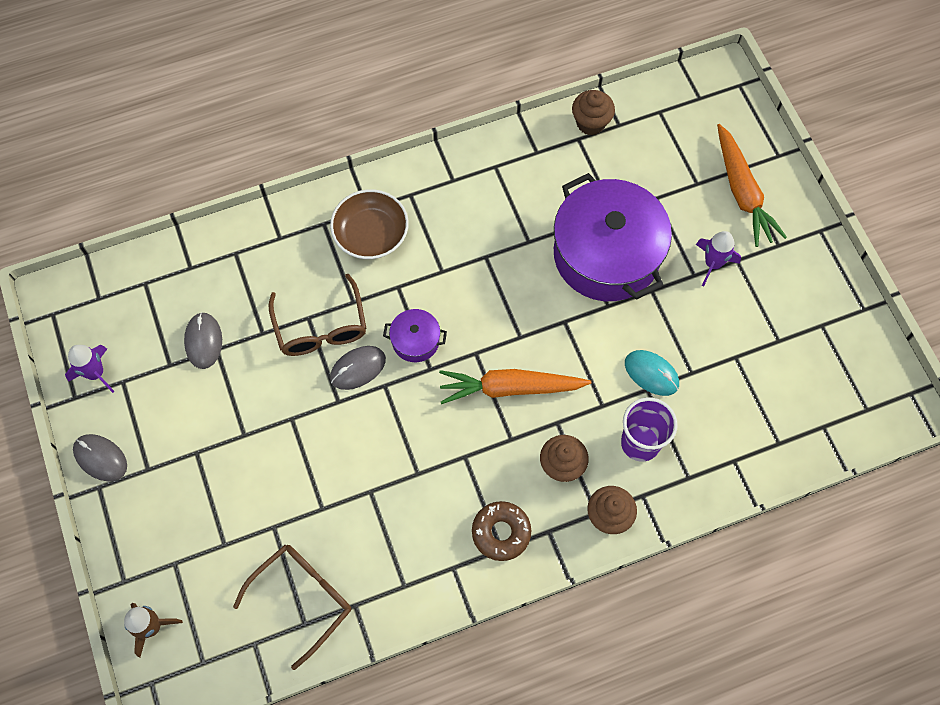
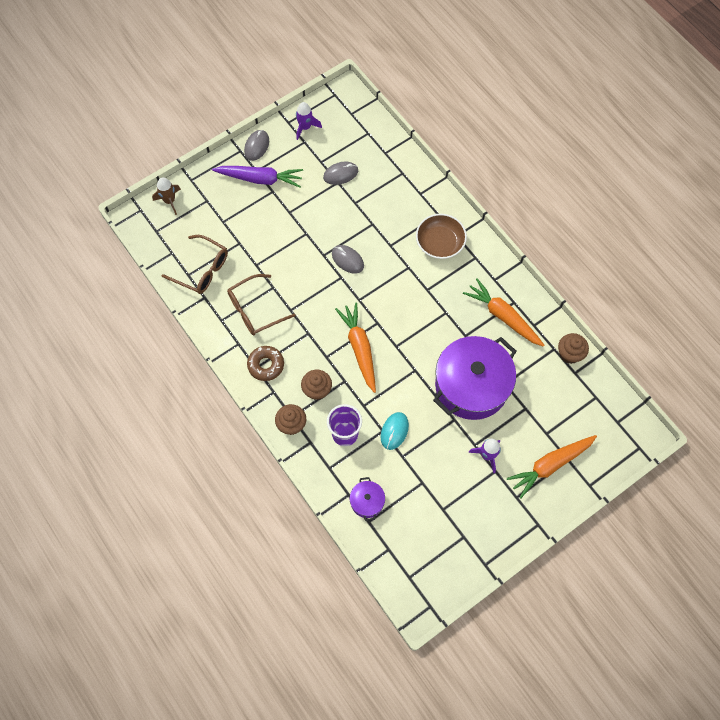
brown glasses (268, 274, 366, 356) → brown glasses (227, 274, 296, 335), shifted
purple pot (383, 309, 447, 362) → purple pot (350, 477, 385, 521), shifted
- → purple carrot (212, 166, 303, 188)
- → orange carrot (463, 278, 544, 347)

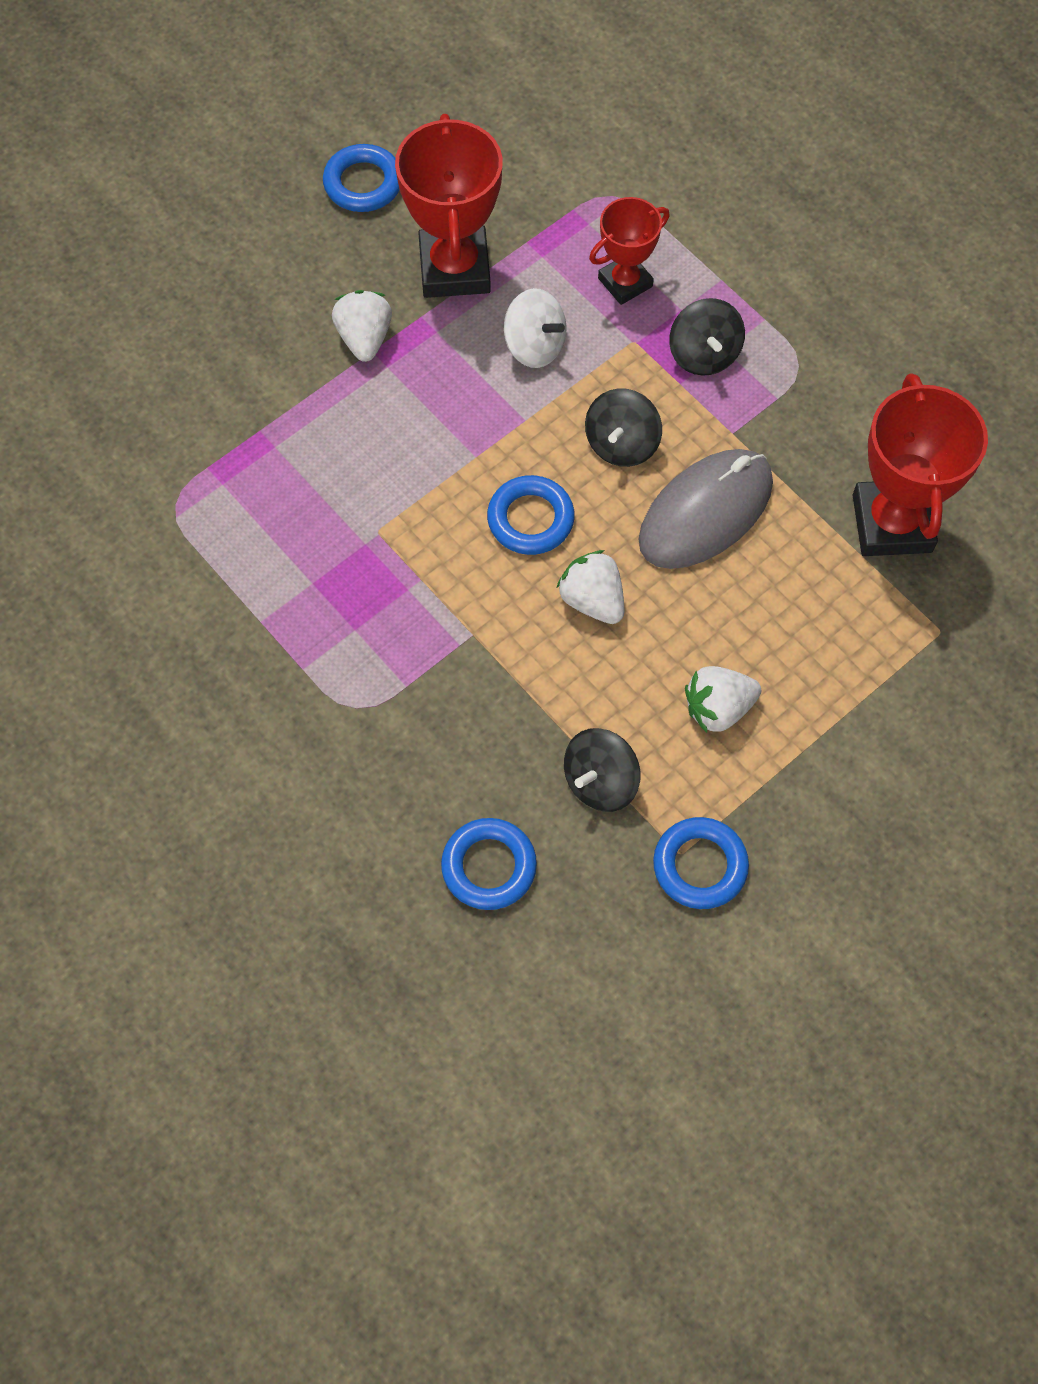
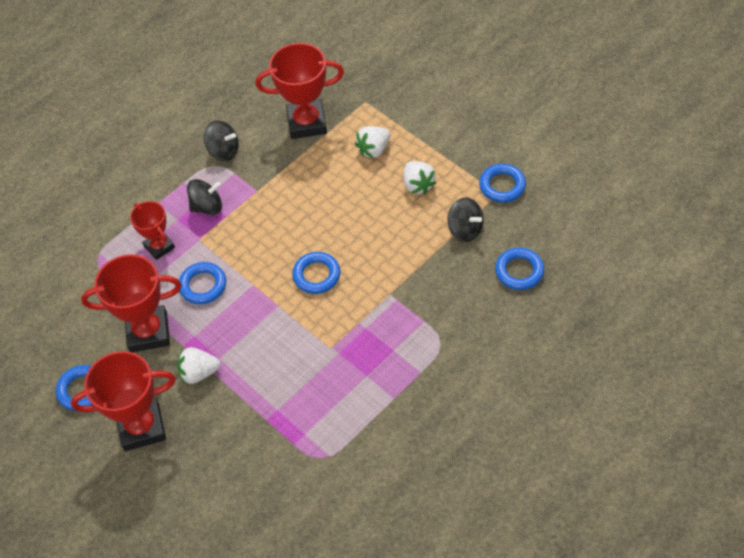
white spinning top (504, 288, 567, 368) → blue ring (179, 262, 226, 304)
black spinning top (585, 388, 662, 467) → black spinning top (204, 120, 239, 161), shifted
grey mouse (638, 449, 773, 569) → -
white strawberry (557, 550, 624, 624) → white strawberry (355, 126, 390, 158), shifted
- → red trophy (71, 351, 176, 451)

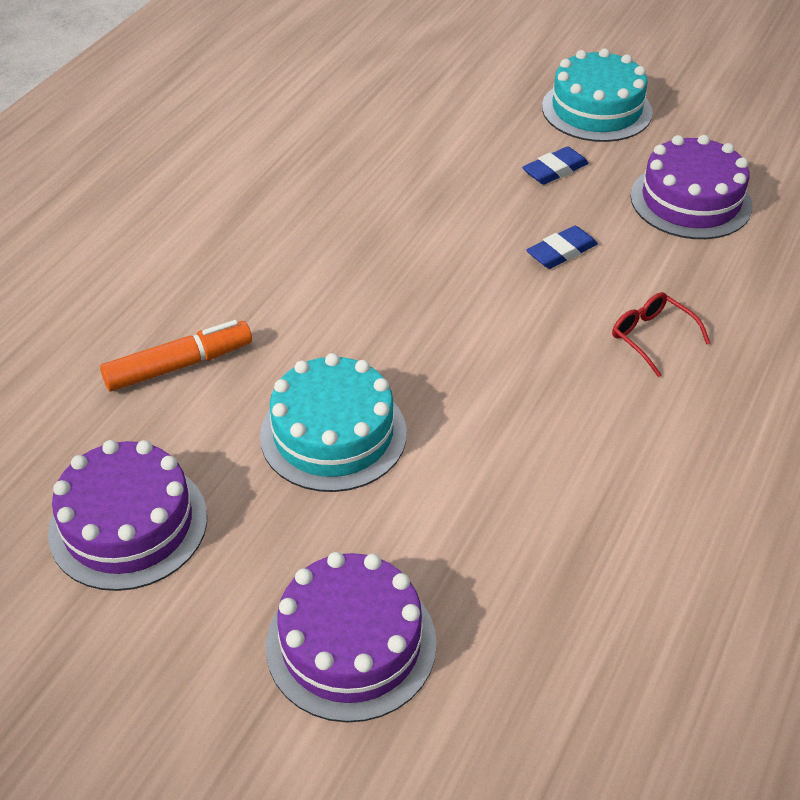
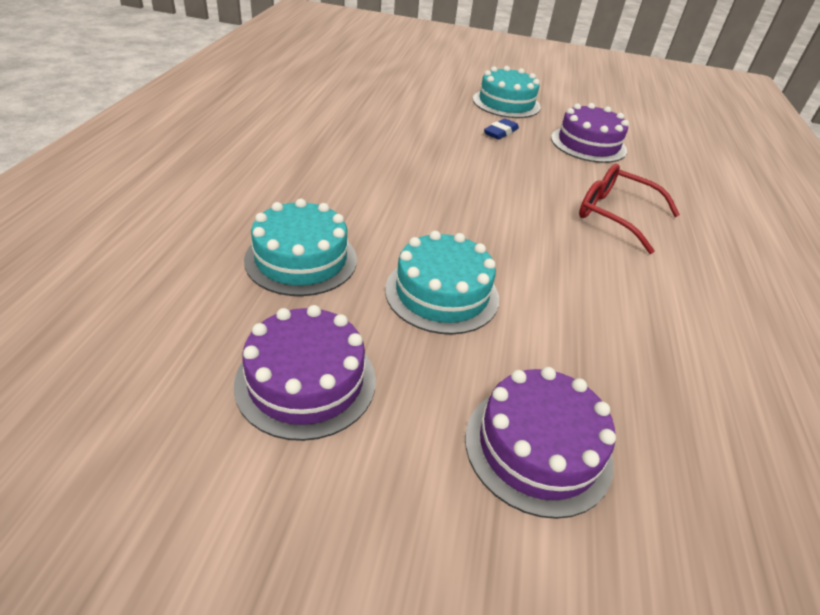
blue eraser (526, 226, 598, 269) → -
red glasses (612, 292, 710, 377) → red glasses (579, 164, 680, 254), x1.74
orange marker (100, 320, 252, 391) → turquoise cake (244, 199, 357, 296)

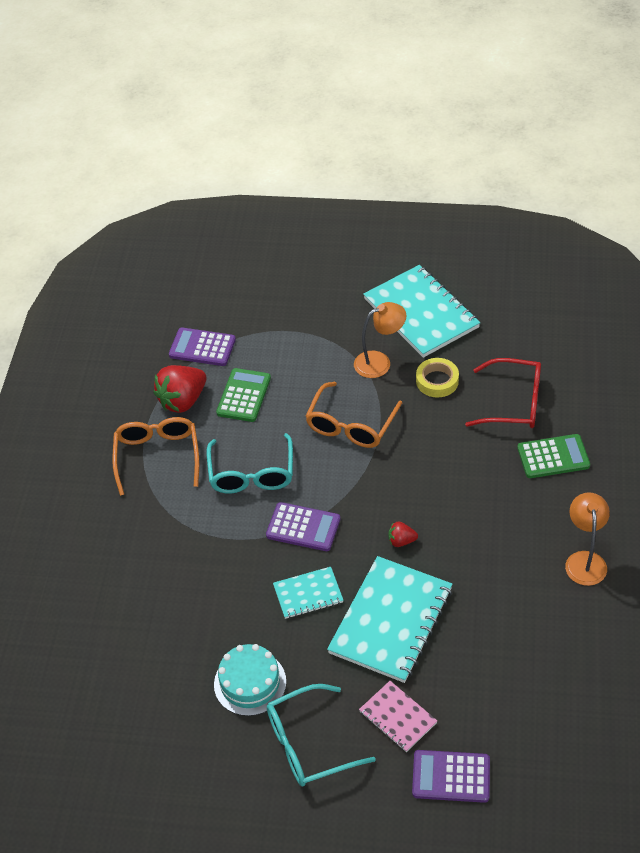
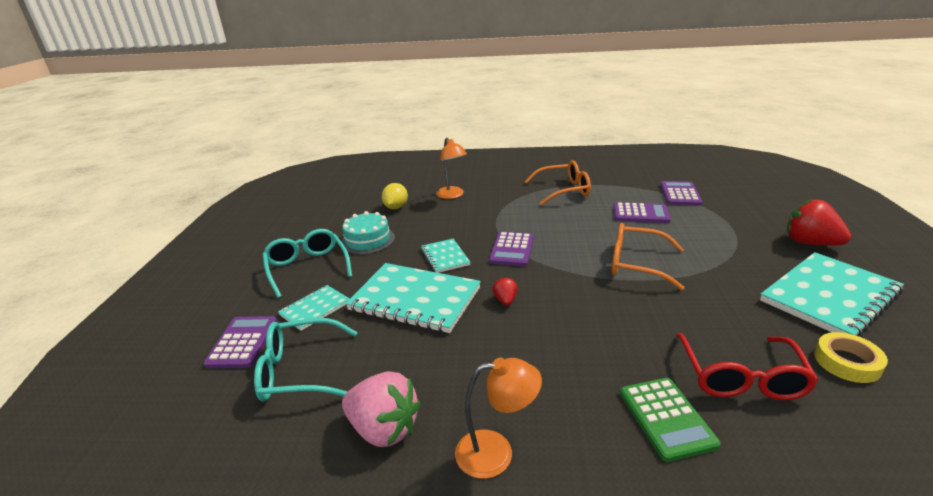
orange lamp (354, 302, 406, 378) → orange lamp (436, 138, 467, 199), shifted
yellow tape (416, 358, 459, 398) → yellow tape (814, 332, 888, 383), shifted
red strawberry (154, 365, 206, 413) → red strawberry (787, 199, 851, 246), shifted
green calculator (216, 368, 271, 422) → purple calculator (613, 202, 671, 223)
turquoise glasses (207, 433, 293, 493) → turquoise glasses (254, 318, 358, 402), shifted
pink notebook (359, 681, 437, 752) → turquoise notebook (278, 285, 350, 331)
- → yellow lemon (382, 183, 408, 209)
- → pink strawberry (342, 371, 420, 447)

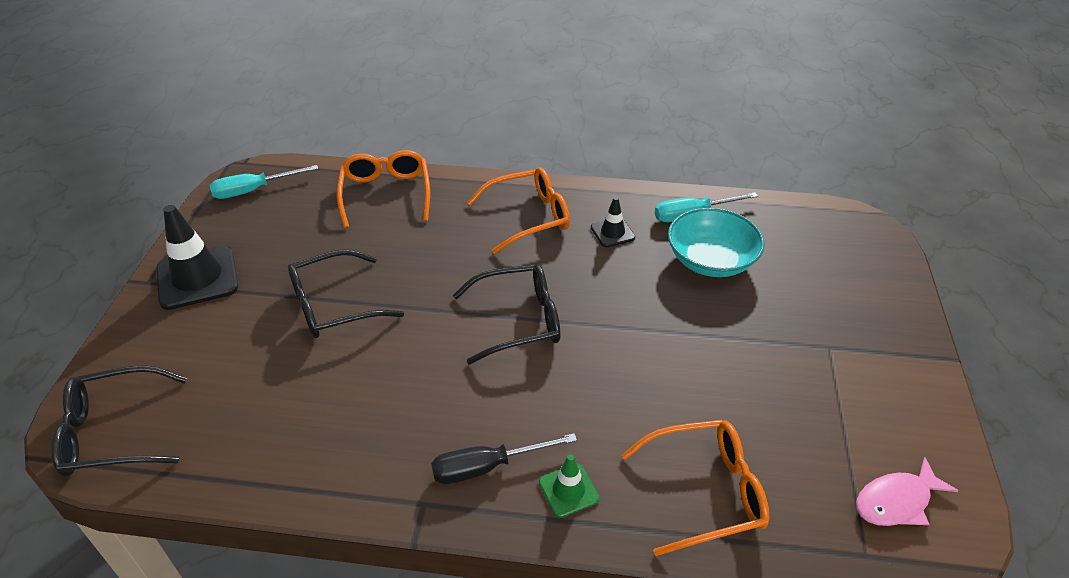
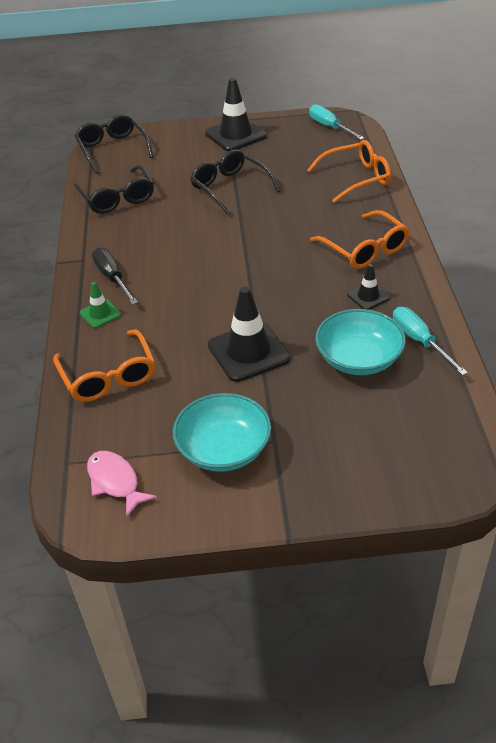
black glasses (453, 264, 560, 364) → black glasses (74, 165, 154, 214), shifted
- → black traffic cone (208, 286, 291, 382)
- → turquoise bowl (173, 393, 271, 472)

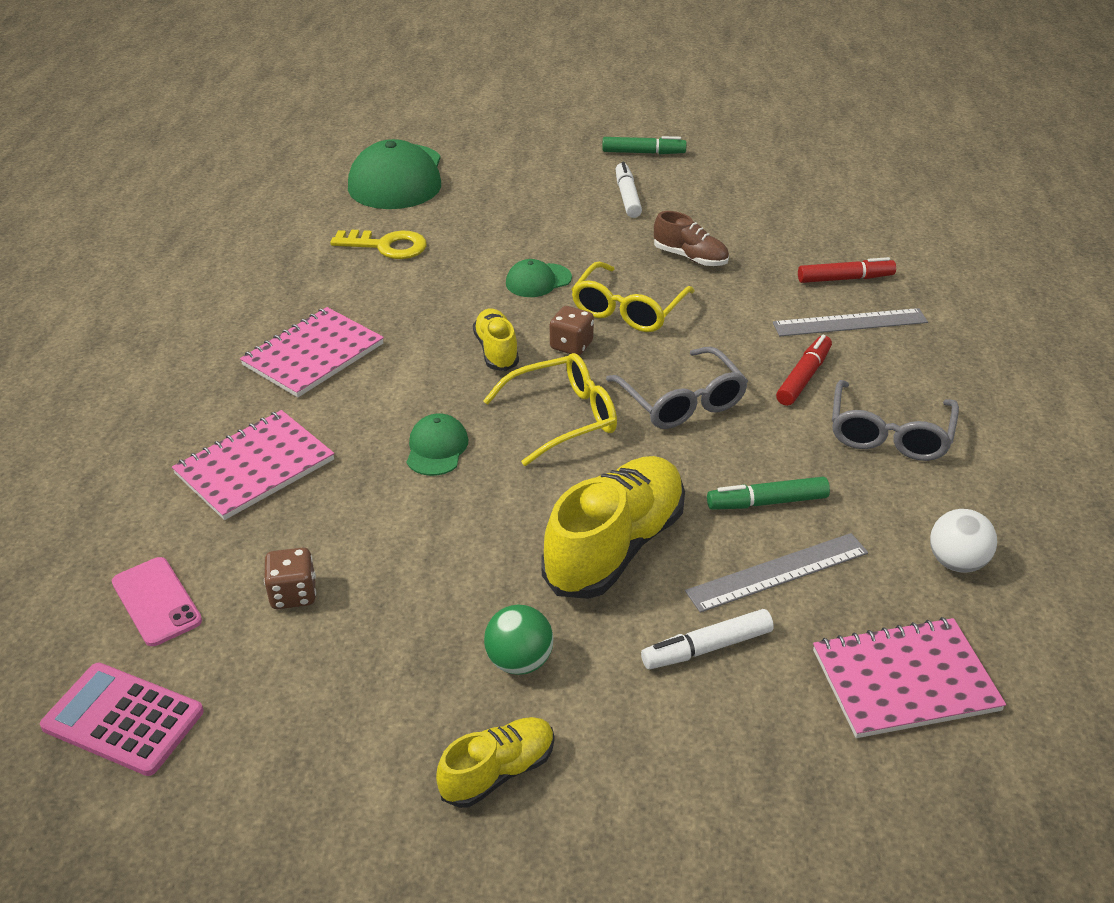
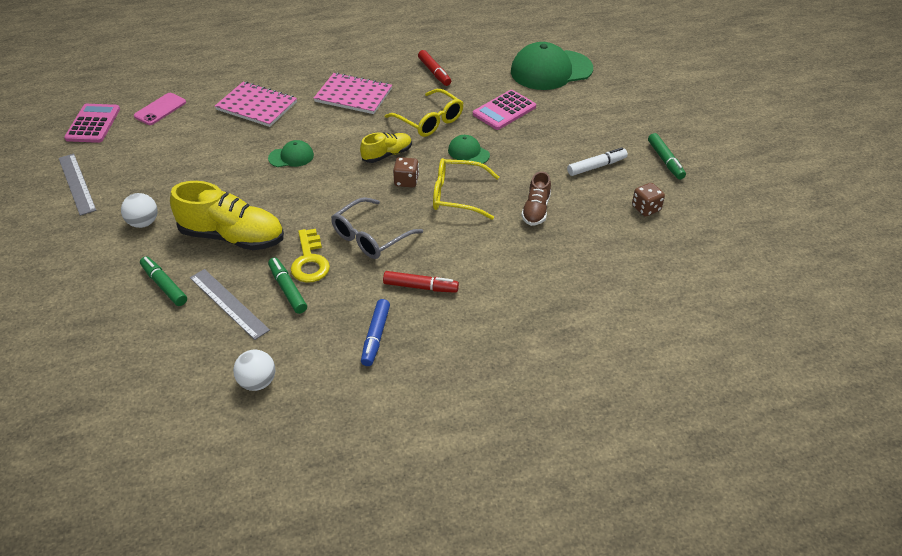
yellow key (330, 230, 427, 259) → yellow key (291, 229, 330, 283), shifted
red marker (798, 257, 896, 283) → red marker (418, 50, 451, 86), shifted
grey ruler (773, 308, 928, 336) → grey ruler (59, 154, 96, 216), shifted
yellow glasses (483, 353, 617, 466) → yellow glasses (385, 89, 463, 137), shifted
grey glasses (832, 380, 959, 461) → blue marker (361, 299, 390, 366)
brown dice (264, 548, 316, 609) → brown dice (632, 183, 665, 216), shifted
green ball (484, 605, 554, 675) → white ball (121, 193, 157, 228)
white marker (641, 609, 774, 669) → green marker (140, 256, 187, 306)
pink notebook (813, 617, 1006, 738) → -
yellow shoe (436, 717, 554, 808) → -
- → pink calculator (473, 90, 536, 130)

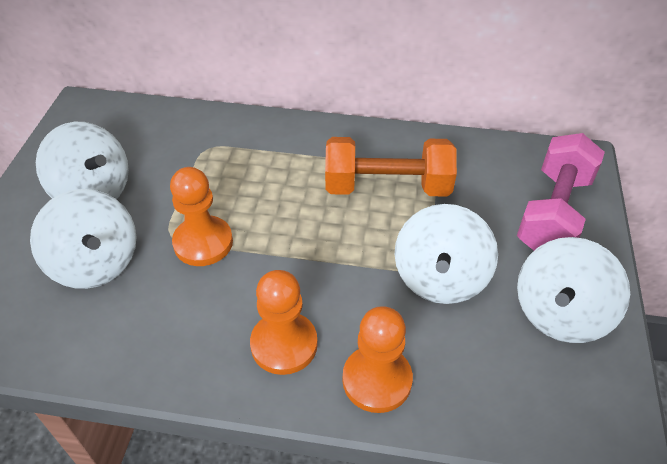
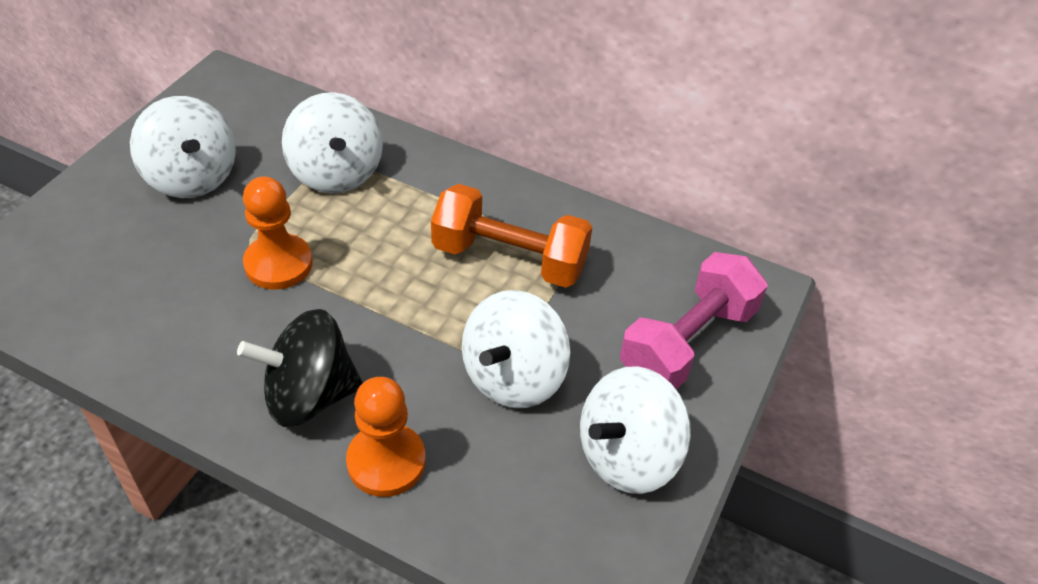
white spinning top (30, 189, 136, 289) → white spinning top (282, 92, 383, 193), shifted
orange pawn (250, 270, 318, 375) → black spinning top (237, 309, 363, 427)

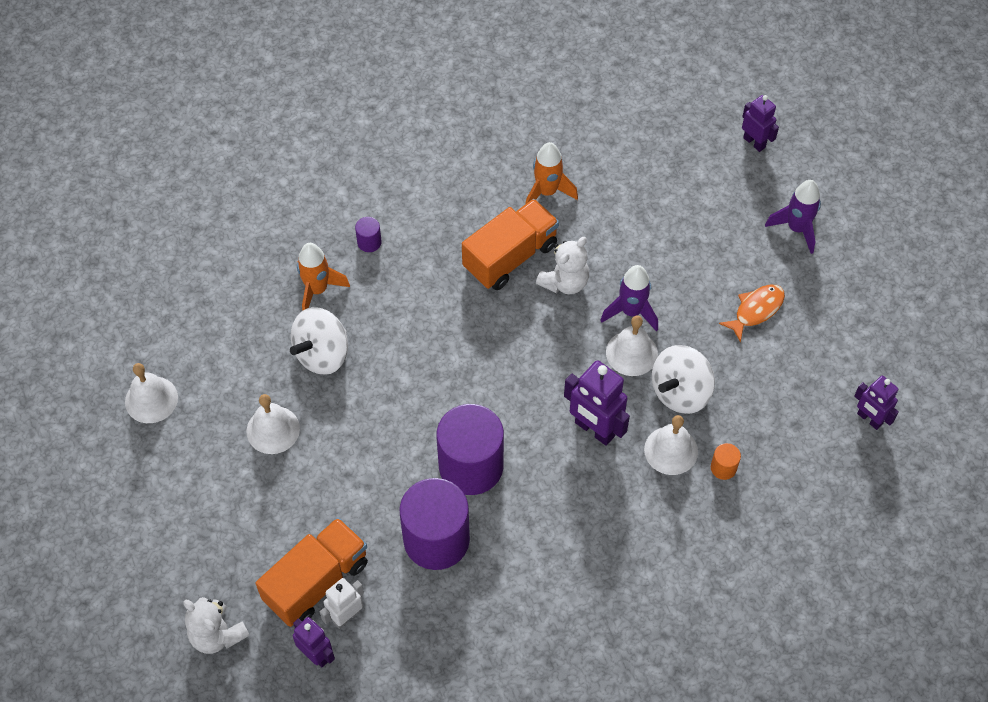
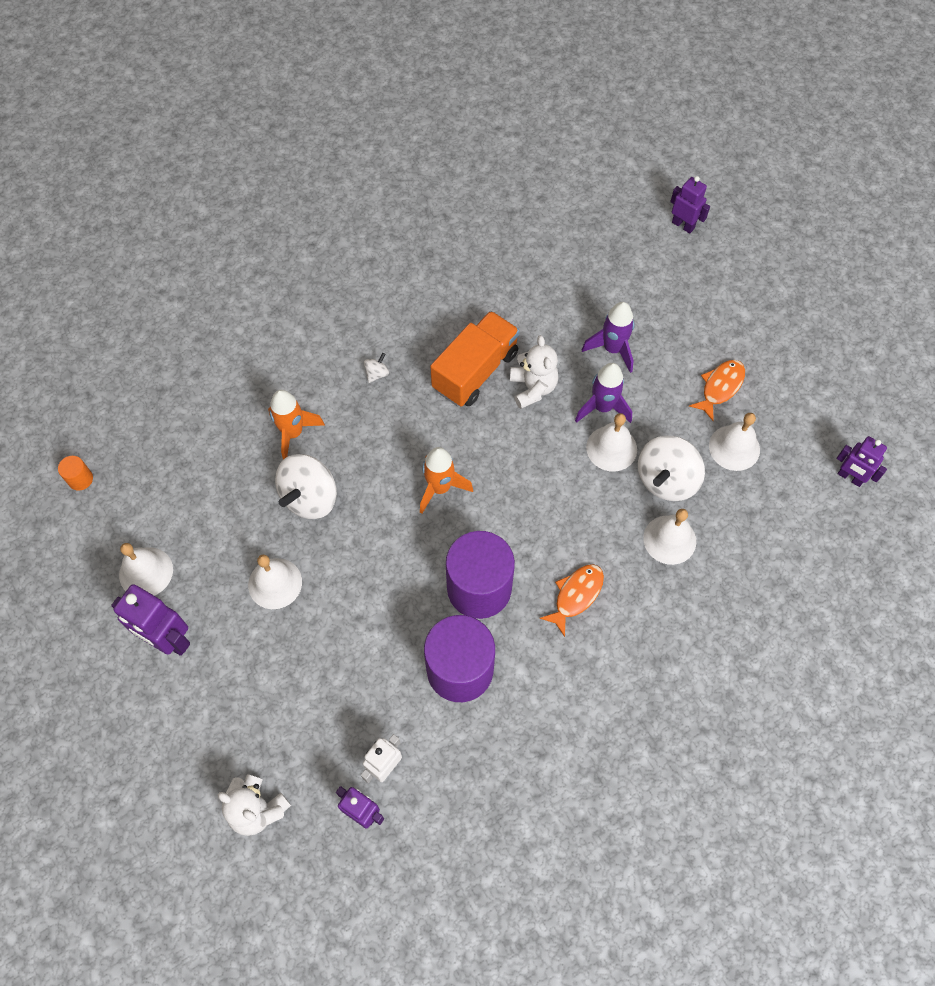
orange rocket (526, 142, 578, 203) → orange rocket (420, 447, 473, 514), shifted
purple rocket (765, 180, 821, 254) → purple rocket (582, 302, 634, 373), shifted
purple cylinder (355, 217, 382, 252) → -
white teddy bear (536, 237, 589, 294) → white teddy bear (510, 335, 558, 409), 45 degrees counterclockwise
purple robot (564, 360, 630, 446) → purple robot (111, 584, 190, 656), shifted
orange cylinder (711, 443, 741, 480) → orange cylinder (58, 456, 93, 490), shifted
orange truck (255, 517, 368, 627) → -
- → white spinning top (364, 353, 389, 383)
- → white bell (709, 413, 760, 471)
- → orange fish (539, 564, 604, 637)

